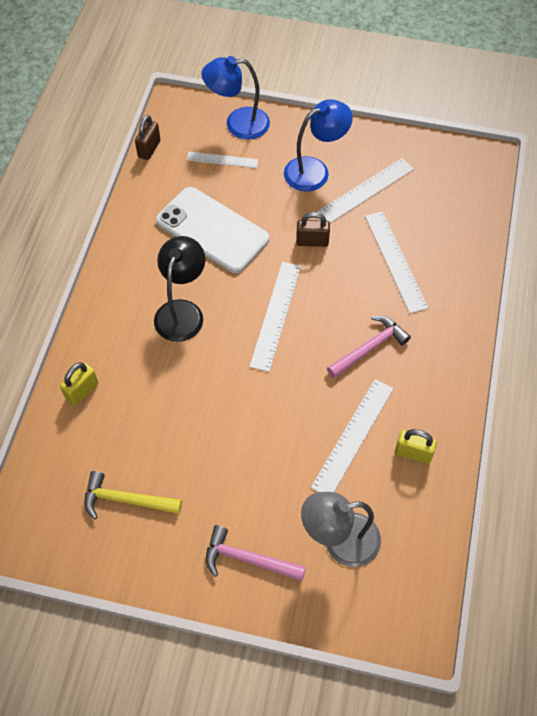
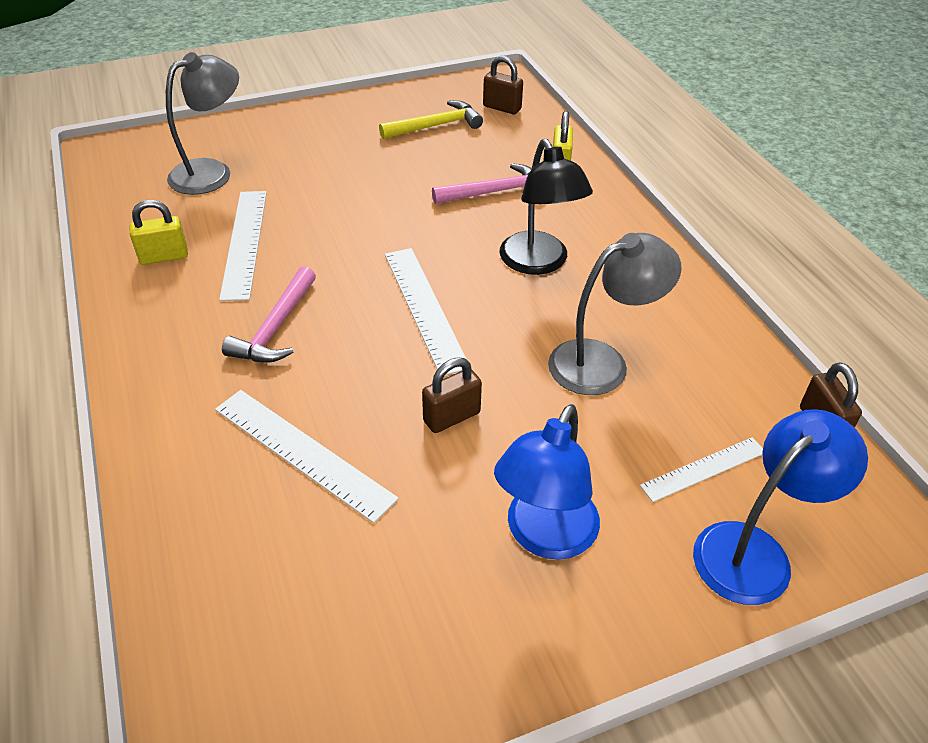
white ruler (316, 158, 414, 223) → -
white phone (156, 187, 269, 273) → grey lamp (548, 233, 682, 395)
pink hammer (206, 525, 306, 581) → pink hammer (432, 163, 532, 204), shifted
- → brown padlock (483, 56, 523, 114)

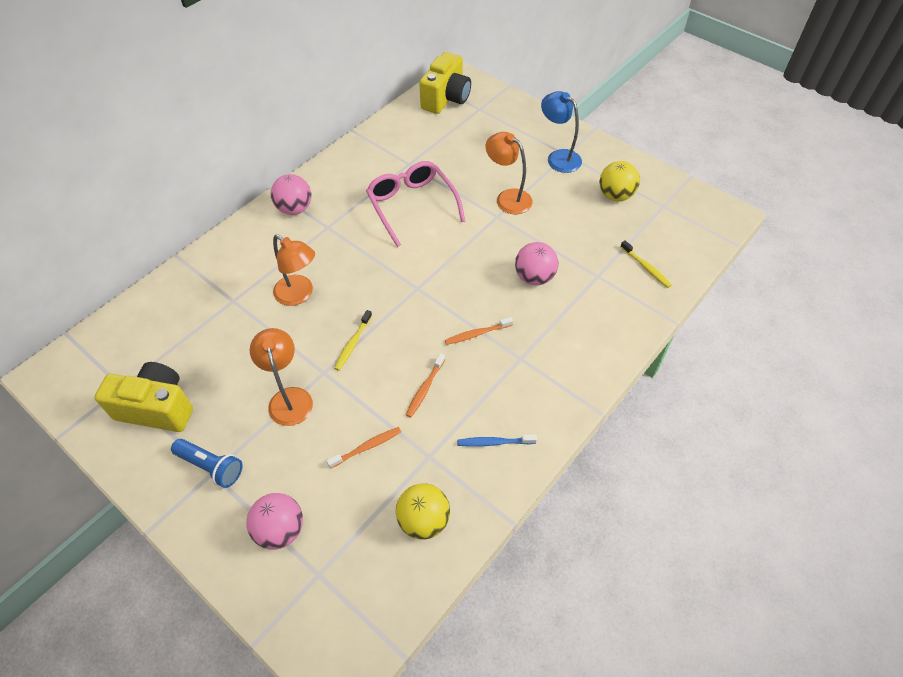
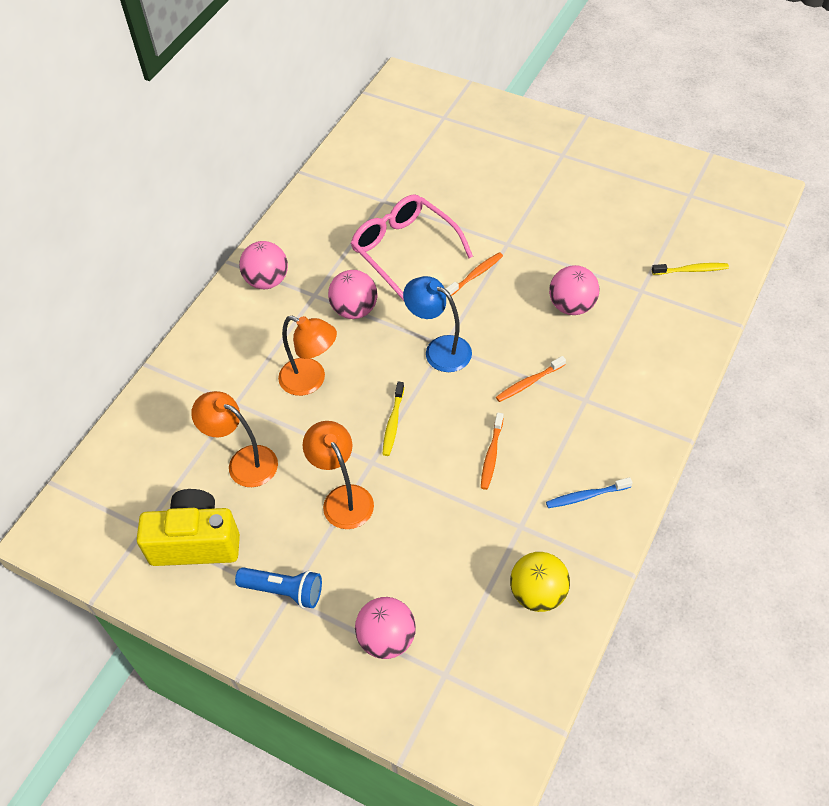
yellow camera (419, 52, 471, 114) → -
blue lamp (541, 91, 582, 173) → blue lamp (403, 276, 472, 372), shifted
orange lamp (486, 132, 532, 214) → orange lamp (191, 391, 278, 487), shifted
yellow ball (599, 161, 640, 201) → -
yellow toothbrush (620, 240, 672, 288) → yellow toothbrush (652, 263, 729, 275), 45 degrees counterclockwise
orange toothbrush (326, 427, 401, 469) → orange toothbrush (446, 252, 503, 296), shifted
- → pink ball (328, 270, 377, 319)

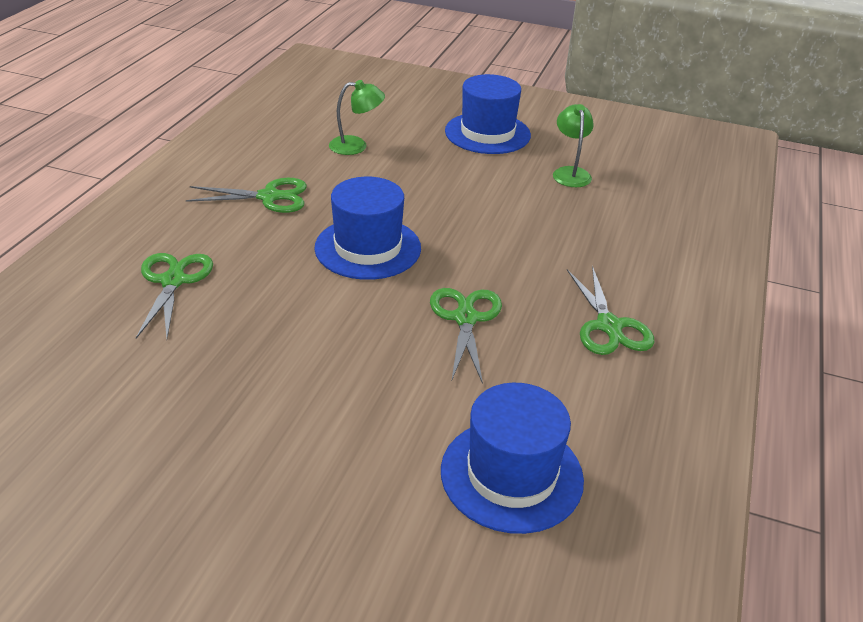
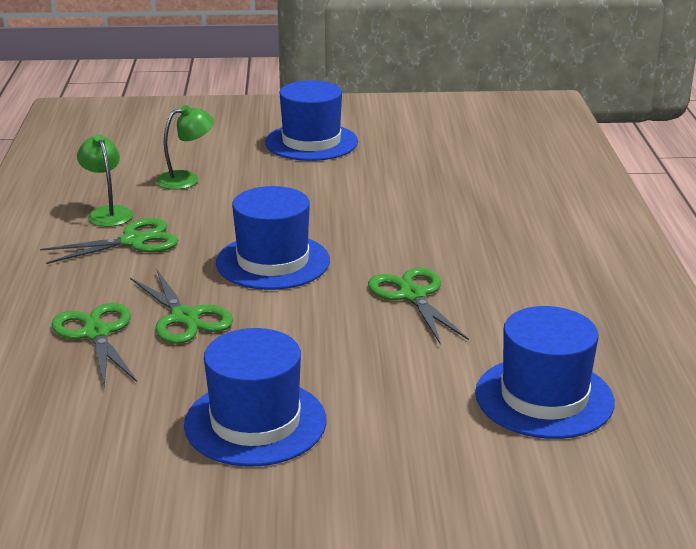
green lamp (553, 104, 594, 187) → green lamp (77, 134, 133, 227), shifted
green scissors (567, 266, 654, 355) → green scissors (130, 269, 233, 344), shifted
- → blue hat (184, 328, 327, 467)

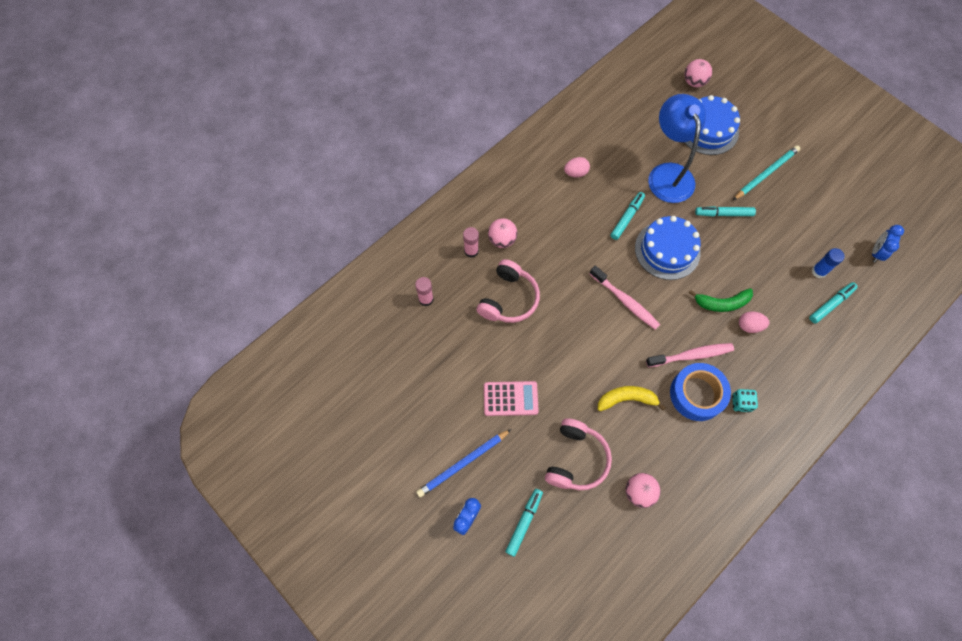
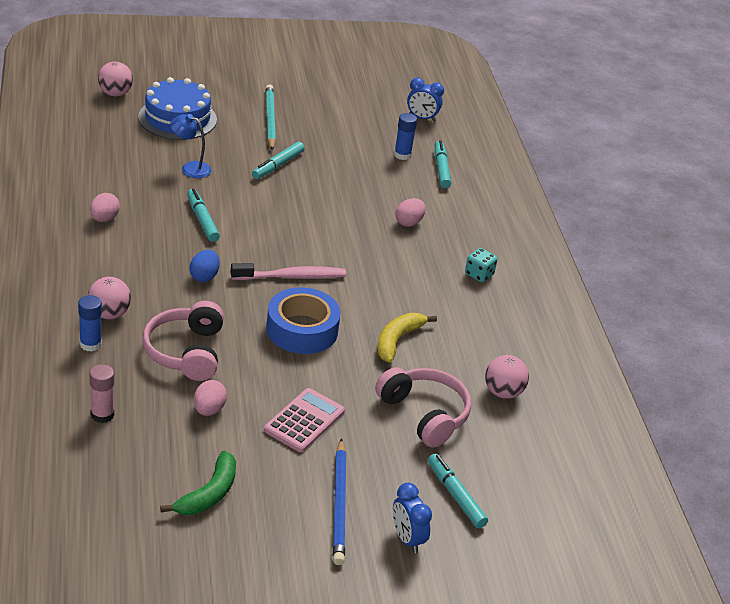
blue lamp (648, 94, 706, 203) → blue lamp (170, 114, 211, 178), x0.48
blue cake (635, 216, 701, 280) → -
blue clock (872, 225, 904, 263) → blue clock (407, 78, 444, 122), 45 degrees counterclockwise
pink glue stick (463, 227, 479, 258) → blue glue stick (78, 295, 102, 352)
pink headphones (476, 259, 540, 323) → pink headphones (143, 301, 224, 381), 150 degrees counterclockwise
green banana (689, 288, 753, 312) → green banana (160, 451, 236, 515), shifted
pink toothbrush (646, 343, 734, 367) → -
blue tape (670, 363, 731, 421) → blue tape (266, 287, 341, 354), shifted
- → blue egg (189, 250, 220, 282)
- → pink egg (194, 380, 227, 416)

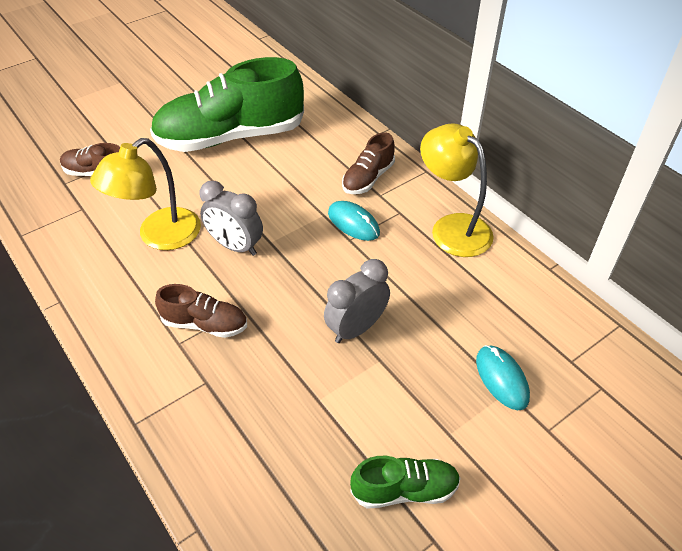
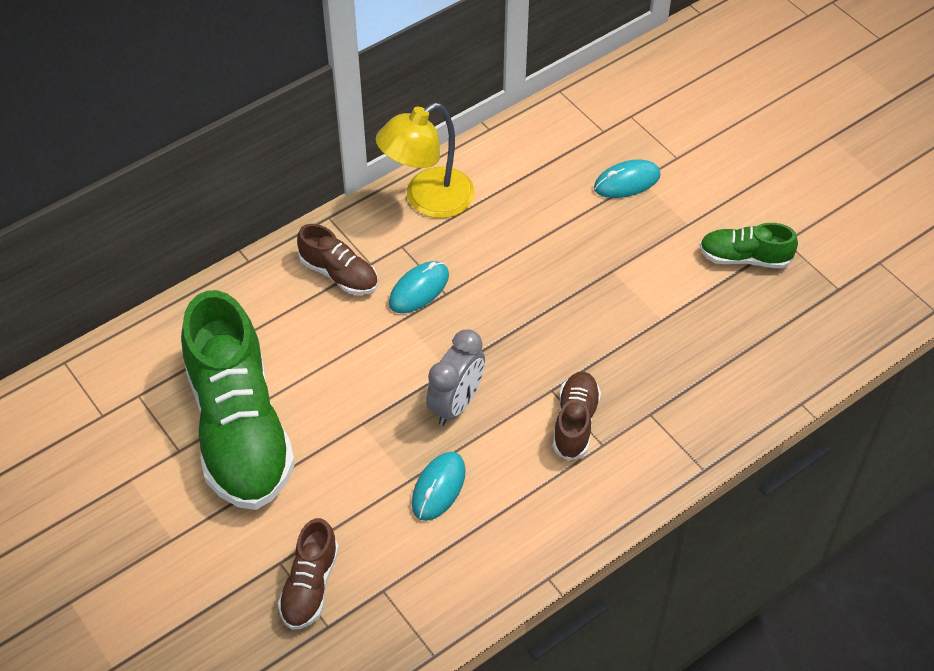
yellow lamp (90, 138, 201, 250) → turquoise mouse (412, 452, 466, 521)
grey clock (324, 259, 390, 343) → -
green shoe (350, 456, 460, 509) → green shoe (699, 223, 798, 269), 75 degrees counterclockwise

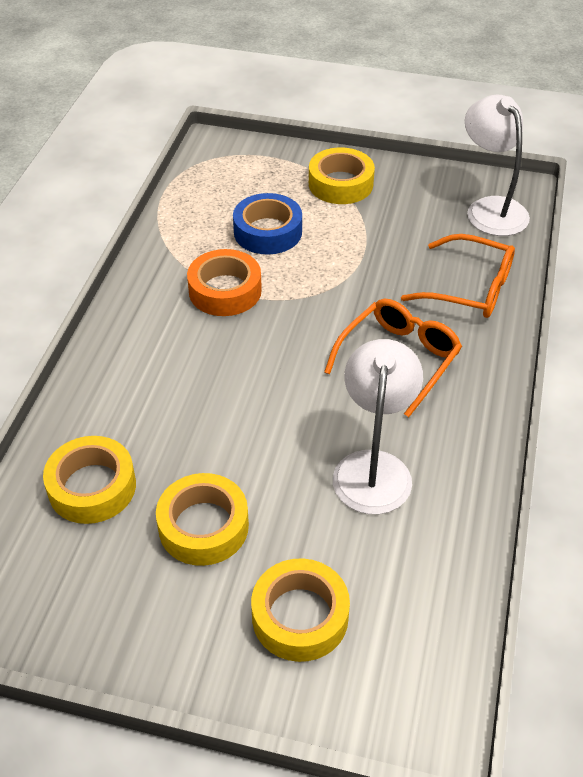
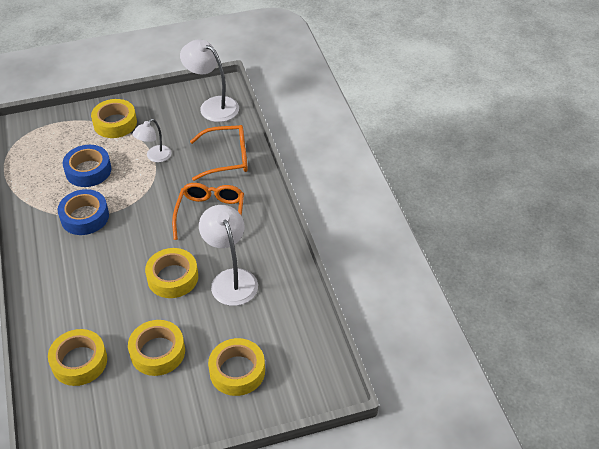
orange tape (187, 249, 262, 316) → blue tape (58, 189, 109, 235)
- → white lamp (132, 119, 172, 162)
- → yellow tape (145, 248, 198, 298)

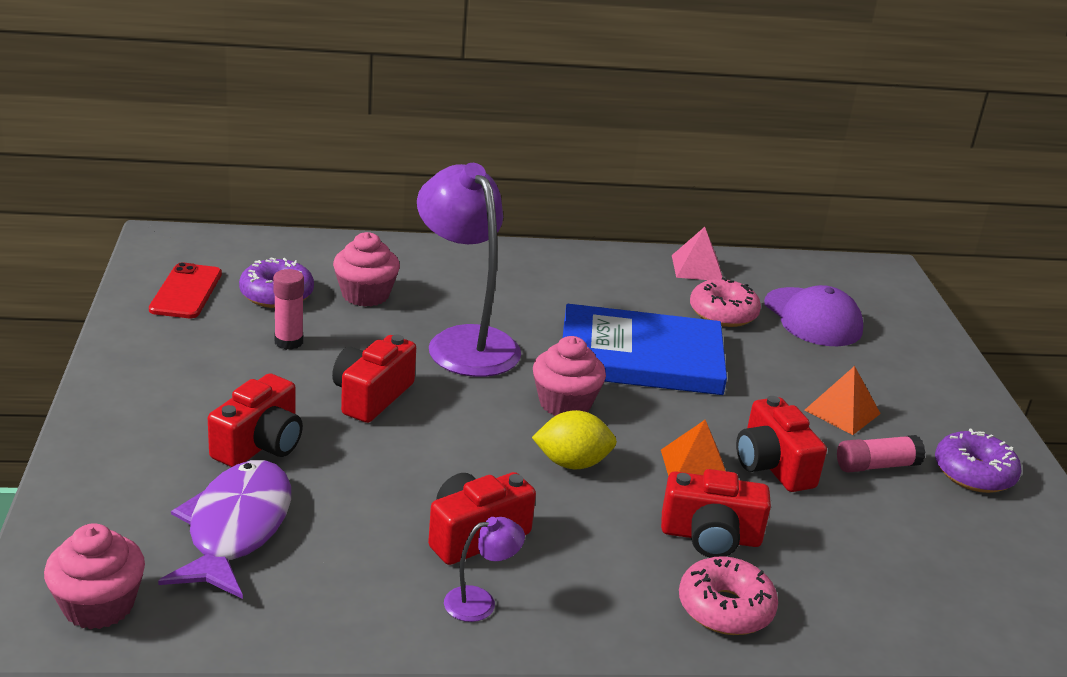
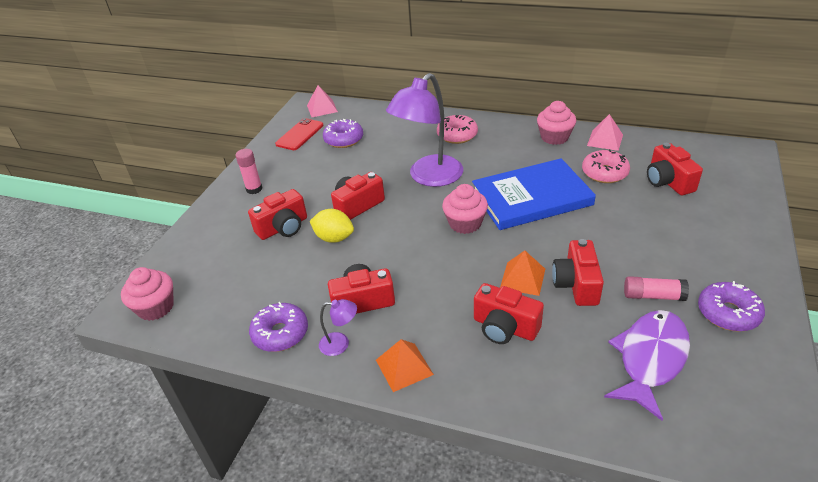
purple lamp (417, 163, 521, 377) → purple lamp (386, 73, 463, 187), 135 degrees counterclockwise
pink cupcake (333, 232, 400, 307) → pink cupcake (537, 101, 576, 145), shifted
pink glue stick (273, 269, 304, 350) → pink glue stick (235, 149, 262, 194), shifted
purple cap (764, 285, 863, 346) → red camera (647, 143, 703, 195)
blue book (563, 304, 727, 395) → blue book (472, 158, 596, 230), 45 degrees counterclockwise
orange pyramid (804, 366, 881, 435) → orange pyramid (376, 339, 434, 392), shifted
yellow lemon (532, 410, 617, 469) → yellow lemon (310, 209, 354, 243), shifted
purple fish (158, 460, 291, 599) → purple fish (604, 310, 690, 421), shifted
pink donut (679, 556, 778, 635) → pink donut (437, 115, 478, 144), shifted
- → pink pyramid (307, 85, 338, 117)
- → purple donut (249, 302, 308, 352)

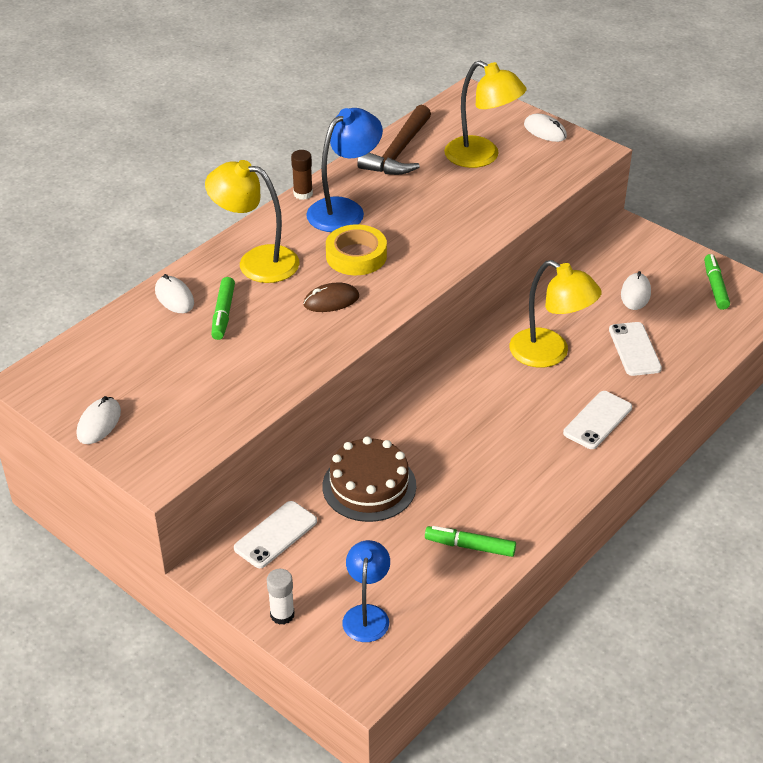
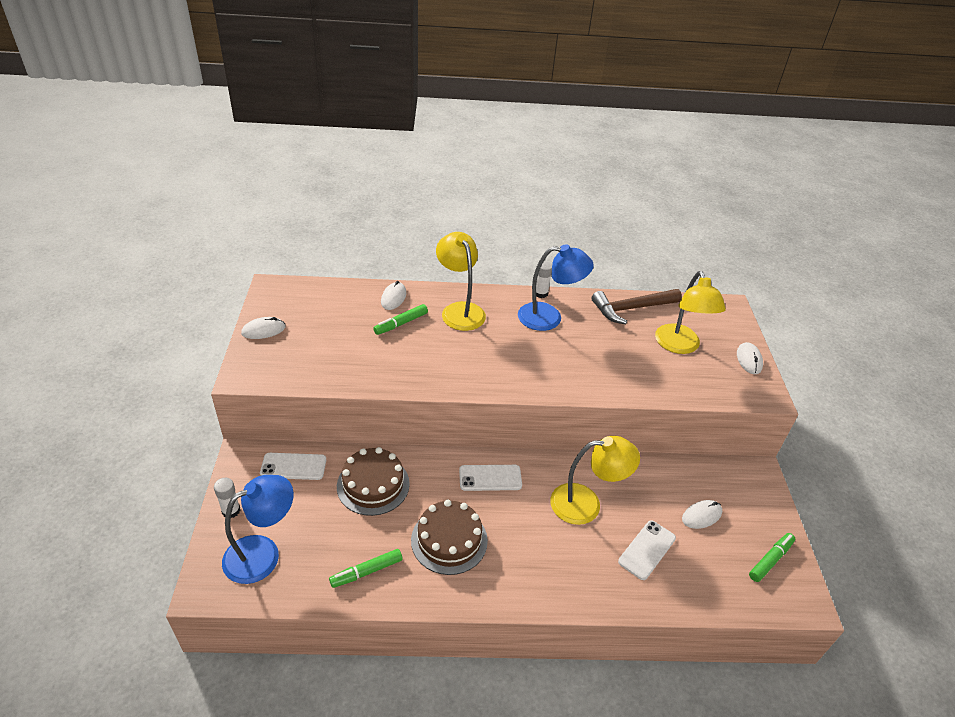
brown glue stick (291, 150, 313, 200) → white glue stick (536, 261, 552, 298)
yellow tape (326, 224, 387, 275) → -
yellow lamp (509, 260, 602, 368) → yellow lamp (550, 436, 640, 525), 90 degrees counterclockwise
brown mouse (303, 282, 359, 312) → -
white phone (563, 391, 632, 449) → white phone (459, 465, 522, 491), shifted
green marker (425, 526, 516, 557) → green marker (329, 549, 403, 588), 90 degrees counterclockwise
blue lamp (343, 540, 390, 642) → blue lamp (222, 475, 294, 584), x1.52
- → brown cake (411, 500, 488, 575)

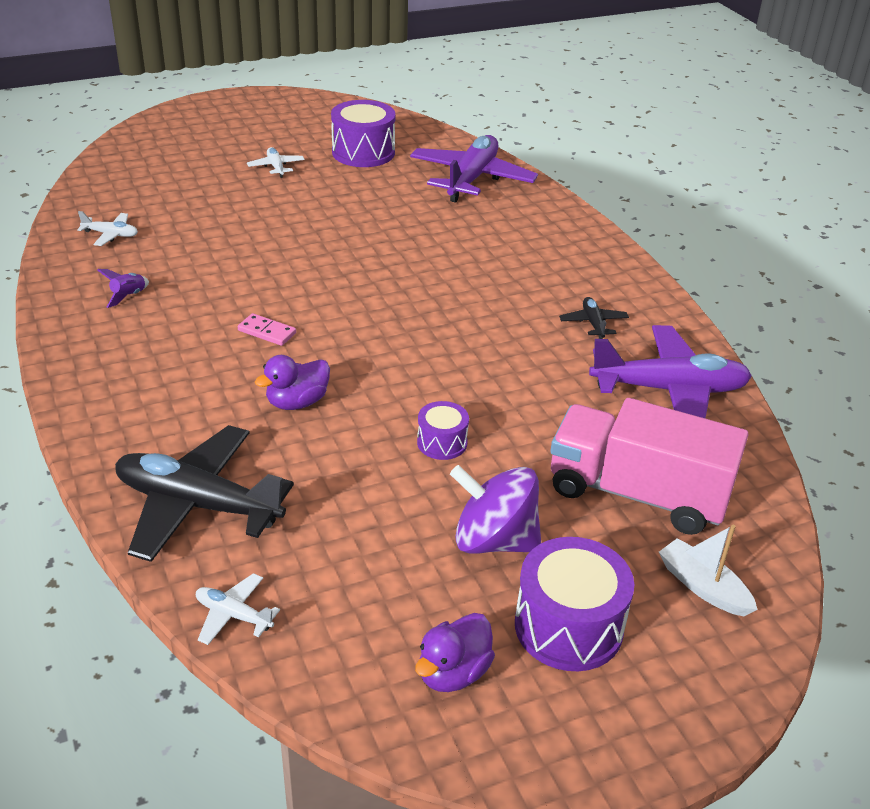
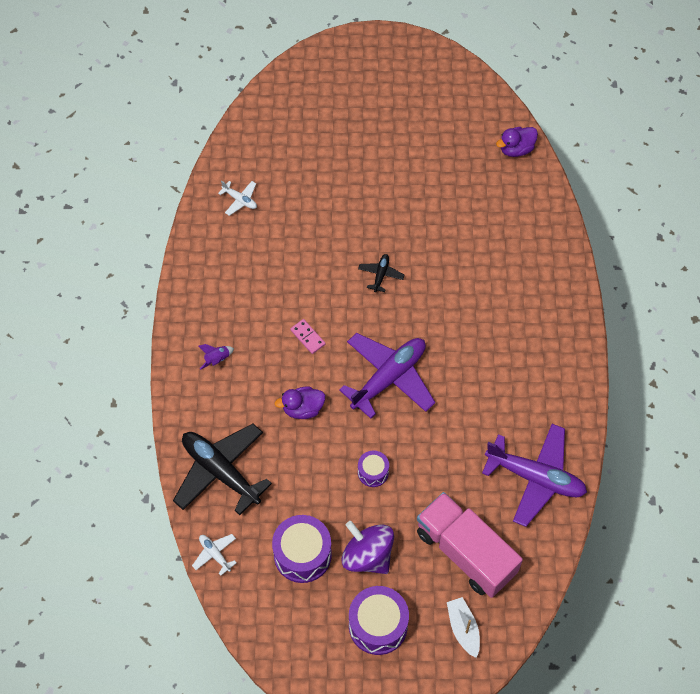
purple drum (331, 100, 395, 167) → purple drum (272, 515, 332, 583), shifted
purple plane (410, 135, 538, 203) → purple plane (339, 333, 435, 419), shifted
white plane (247, 147, 305, 178) → -
purple rocket (97, 269, 149, 308) → purple rocket (199, 344, 234, 370), shifted
black plane (559, 297, 629, 339) → black plane (358, 254, 404, 292), shifted
purple duck (415, 613, 495, 692) → purple duck (496, 127, 538, 157), shifted

